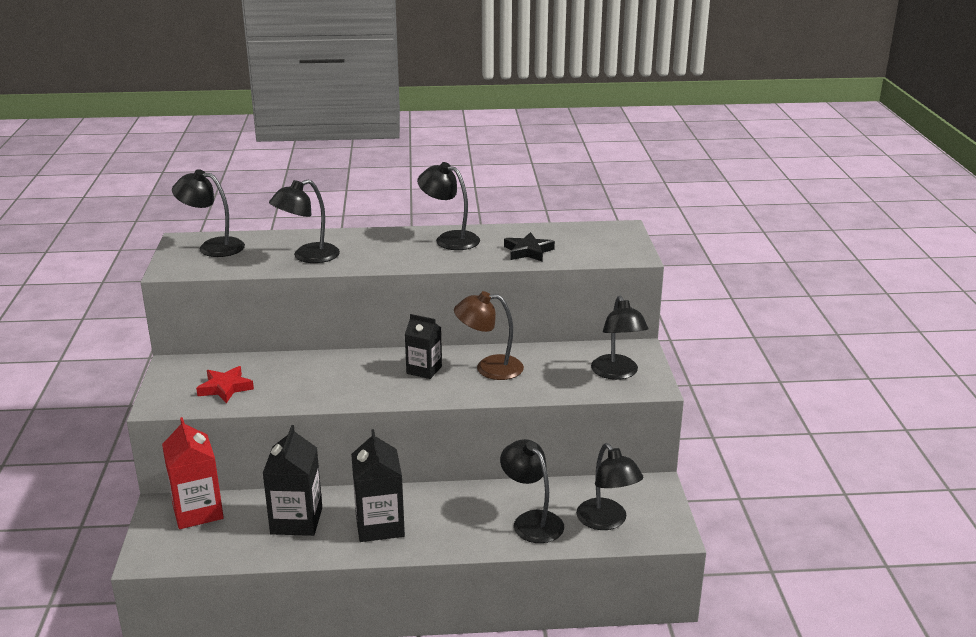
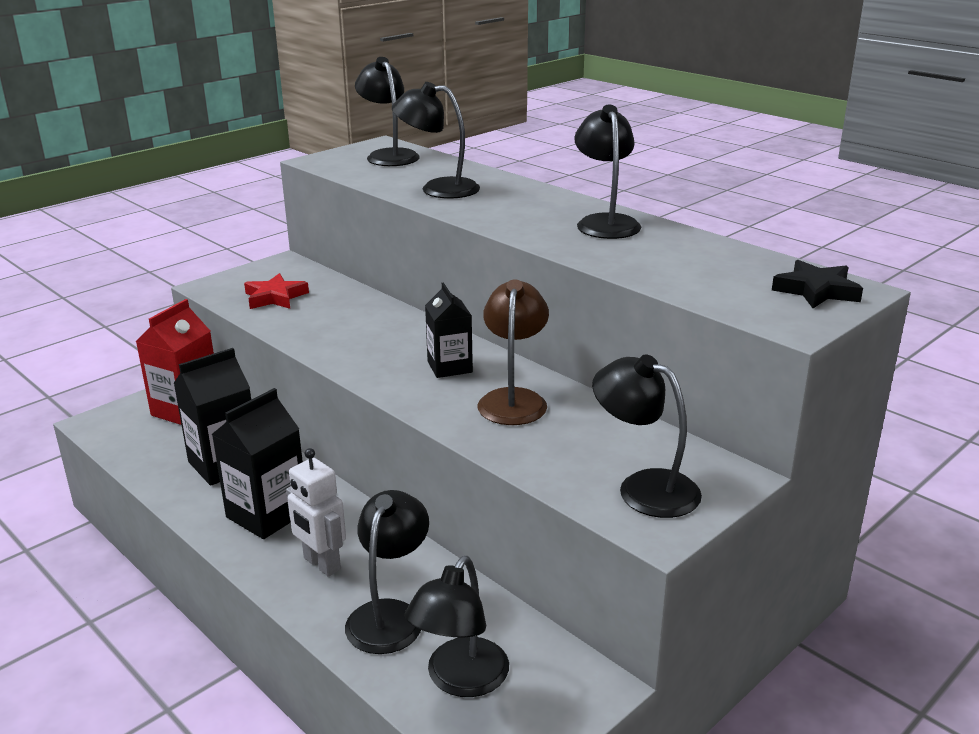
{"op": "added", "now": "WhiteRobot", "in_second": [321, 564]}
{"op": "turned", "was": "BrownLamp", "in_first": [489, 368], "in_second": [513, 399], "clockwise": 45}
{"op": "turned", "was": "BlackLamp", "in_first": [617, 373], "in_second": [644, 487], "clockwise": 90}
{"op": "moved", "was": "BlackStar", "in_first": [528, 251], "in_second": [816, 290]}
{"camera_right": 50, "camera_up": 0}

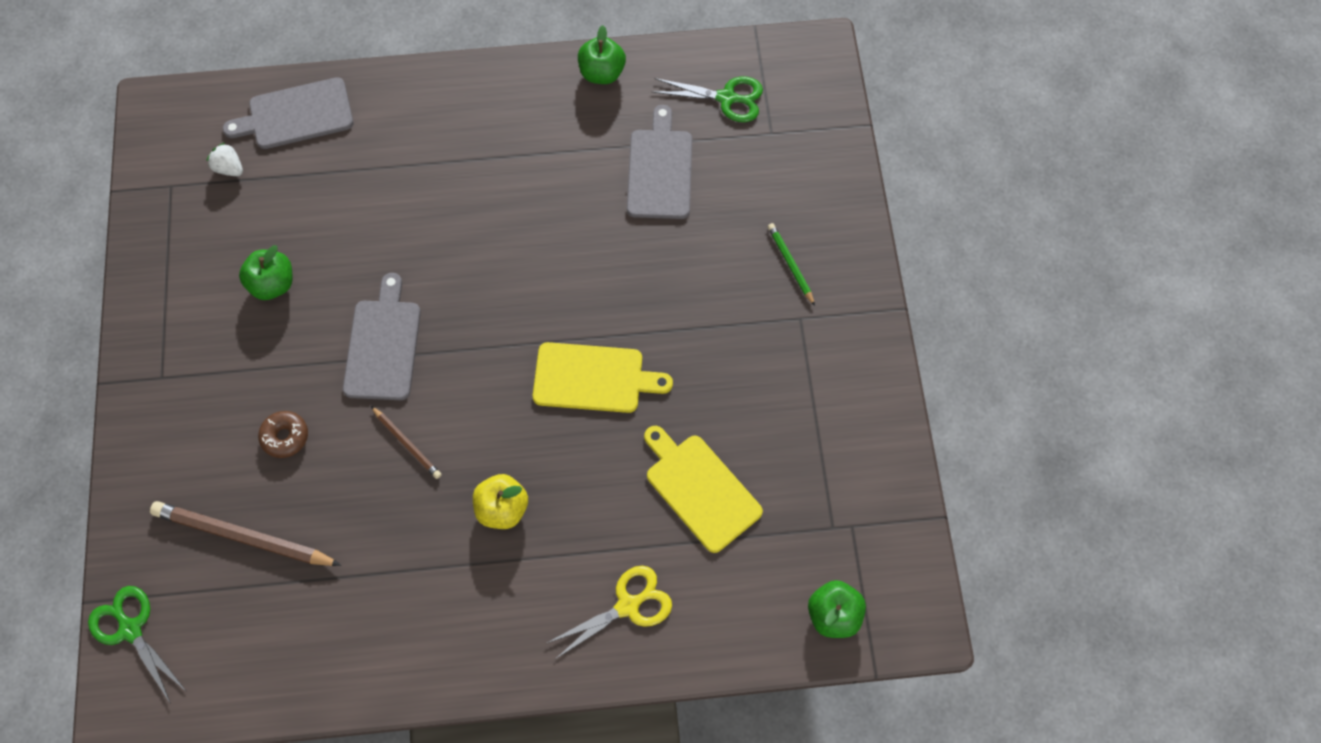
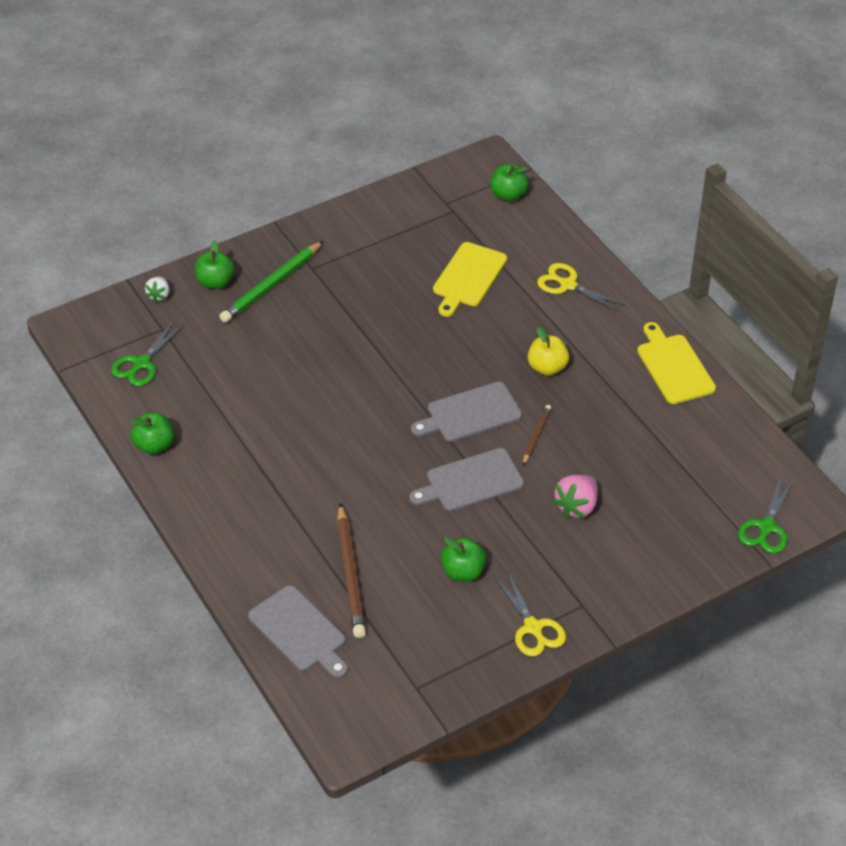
{"op": "turned", "was": "GreenScissors", "in_first": [726, 98], "in_second": [142, 363], "clockwise": -135}
{"op": "moved", "was": "WhiteStrawberry", "in_first": [229, 168], "in_second": [159, 295]}
{"op": "added", "now": "GreenApple", "in_second": [215, 282]}
{"op": "resized", "was": "GreenPencil", "in_first": [790, 264], "in_second": [271, 285], "ratio": 1.89}
{"op": "moved", "was": "BrownPencil", "in_first": [243, 537], "in_second": [350, 574]}
{"op": "moved", "was": "GreyCuttingBoard", "in_first": [660, 170], "in_second": [470, 413]}
{"op": "added", "now": "YellowScissors", "in_second": [533, 627]}
{"op": "replaced", "was": "BrownDonut", "now": "PinkStrawberry", "in_first": [285, 437], "in_second": [577, 506]}
{"op": "moved", "was": "YellowCuttingBoard", "in_first": [593, 378], "in_second": [674, 366]}
{"camera_right": -115, "camera_up": -20}

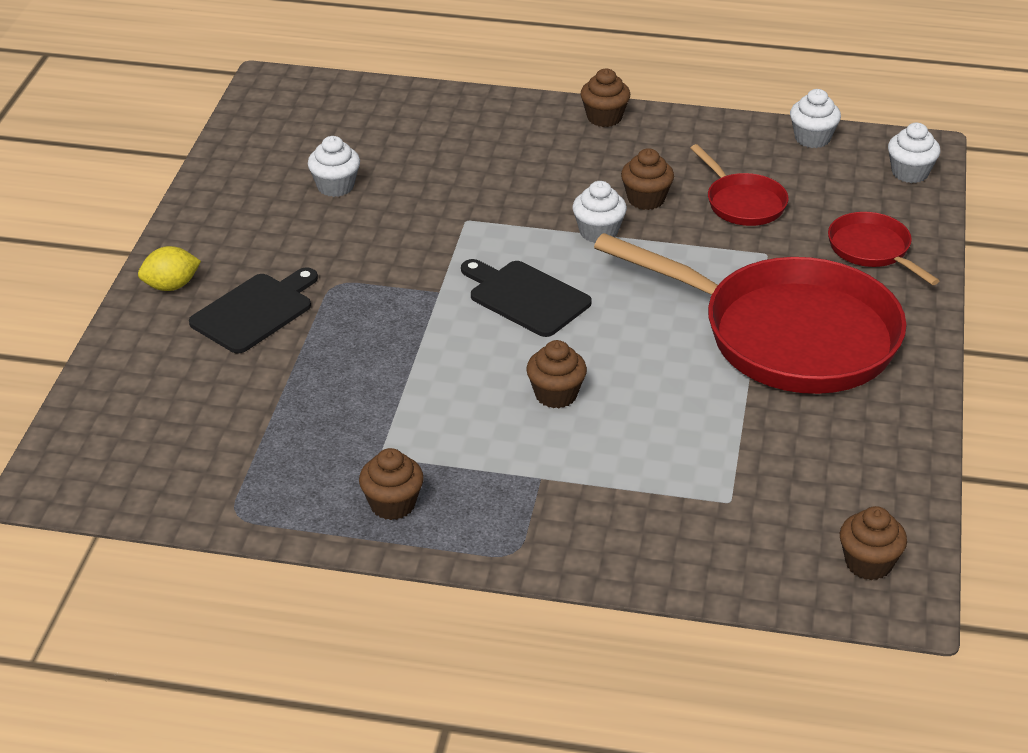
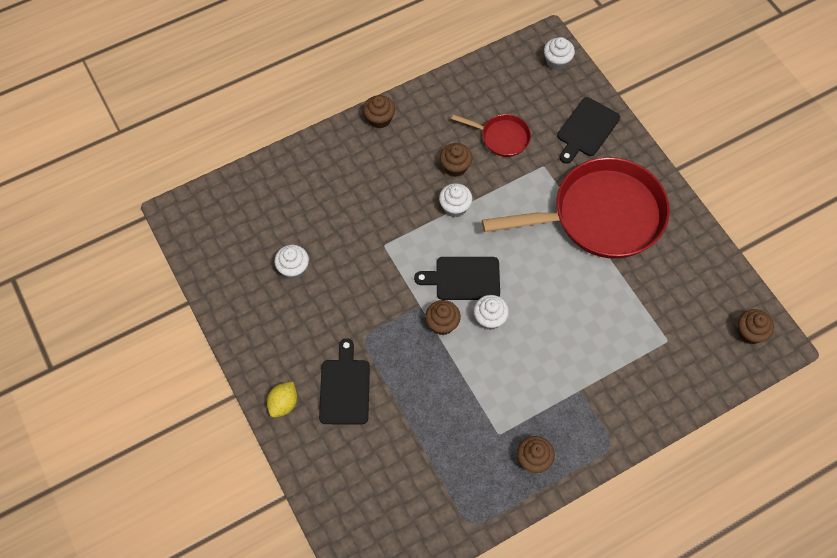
{"op": "moved", "was": "BrownCupcake", "in_first": [556, 394], "in_second": [442, 324]}
{"op": "moved", "was": "WhiteCupcake", "in_first": [812, 138], "in_second": [489, 318]}
{"op": "replaced", "was": "RedPan", "now": "BlackCuttingBoard", "in_first": [872, 250], "in_second": [586, 129]}
{"camera_right": -40, "camera_up": 25}

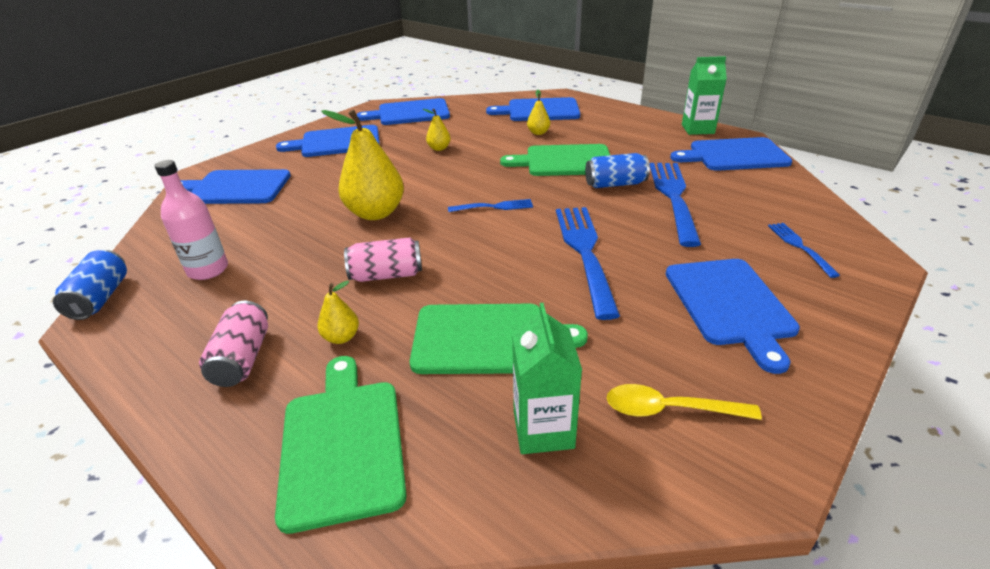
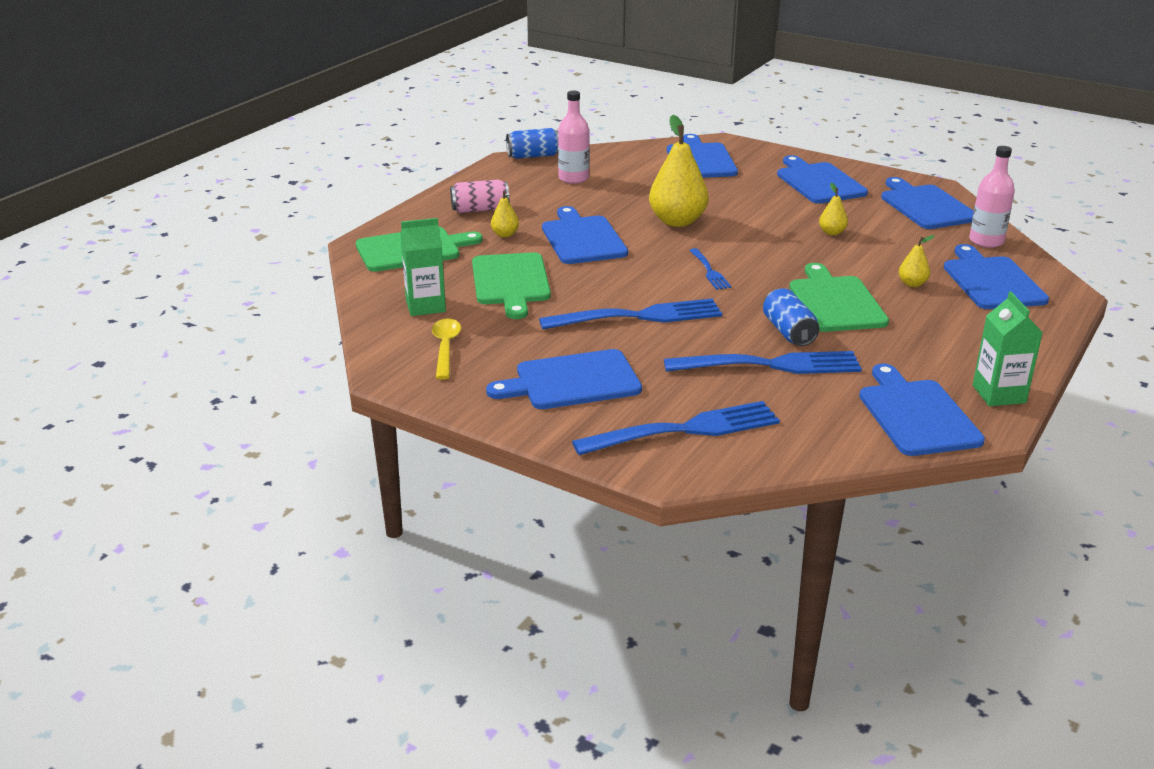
{"op": "replaced", "was": "PinkCan", "now": "BlueCuttingBoard", "in_first": [386, 275], "in_second": [582, 239]}
{"op": "resized", "was": "BlueFork", "in_first": [800, 247], "in_second": [683, 430], "ratio": 1.97}
{"op": "added", "now": "PinkBottle", "in_second": [986, 241]}
{"camera_right": 80, "camera_up": -5}

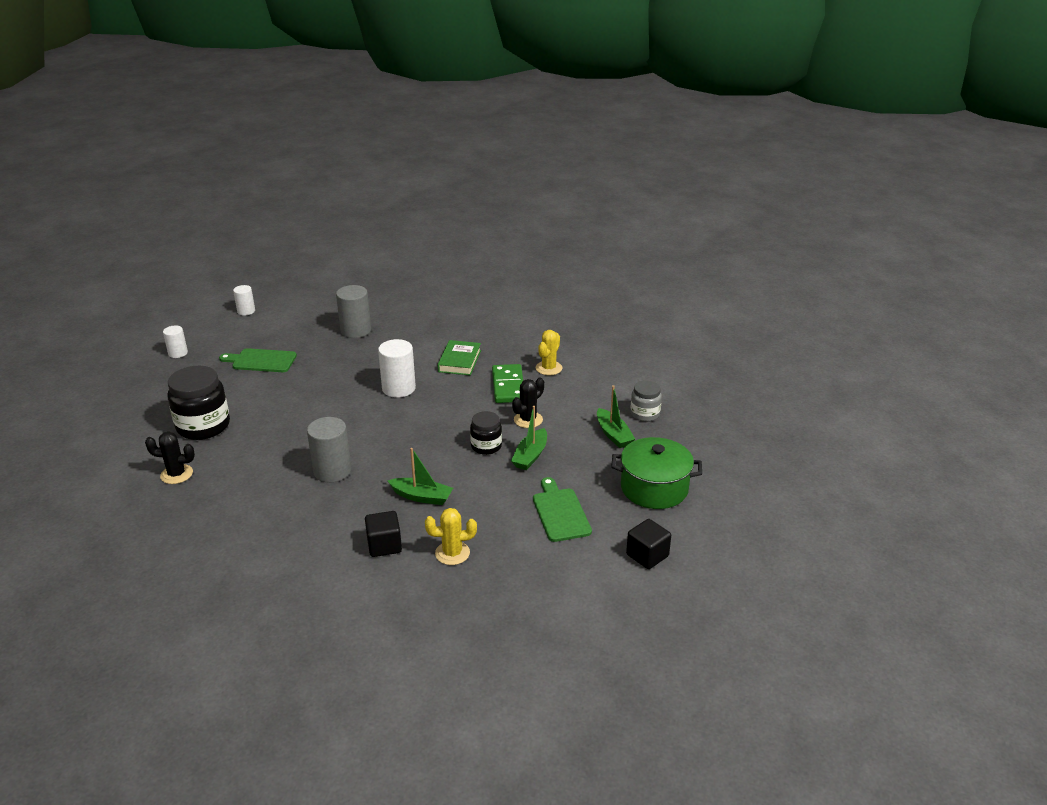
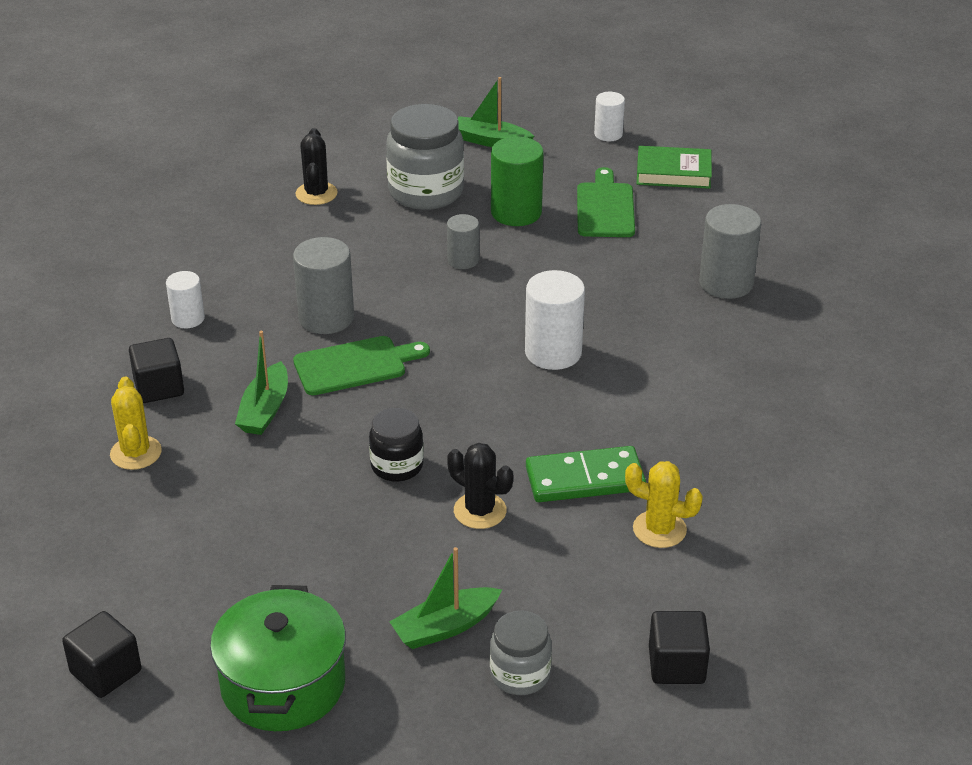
{"op": "moved", "was": "WhiteCylinder", "in_first": [246, 311], "in_second": [188, 318]}
{"op": "moved", "was": "GreenCuttingBoard", "in_first": [560, 512], "in_second": [355, 365]}
{"op": "recoloured", "was": "BlackJar", "now": "GreyJar", "in_first": [203, 426], "in_second": [426, 192]}
{"op": "added", "now": "GreyCylinder", "in_second": [463, 260]}
{"op": "moved", "was": "GreenBoat", "in_first": [530, 456], "in_second": [490, 141]}
{"op": "added", "now": "GreenCylinder", "in_second": [516, 212]}
{"op": "moved", "was": "GreenBook", "in_first": [459, 361], "in_second": [673, 173]}
{"op": "added", "now": "BlackCube", "in_second": [676, 665]}
{"camera_right": 85, "camera_up": 5}

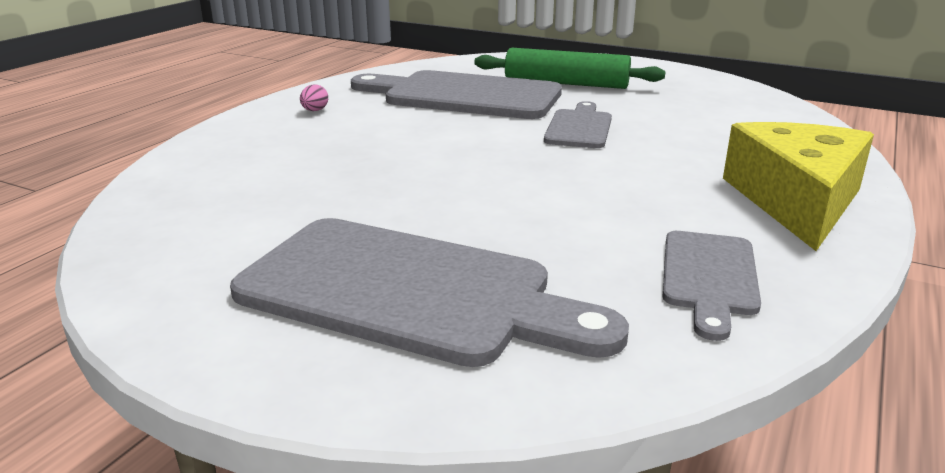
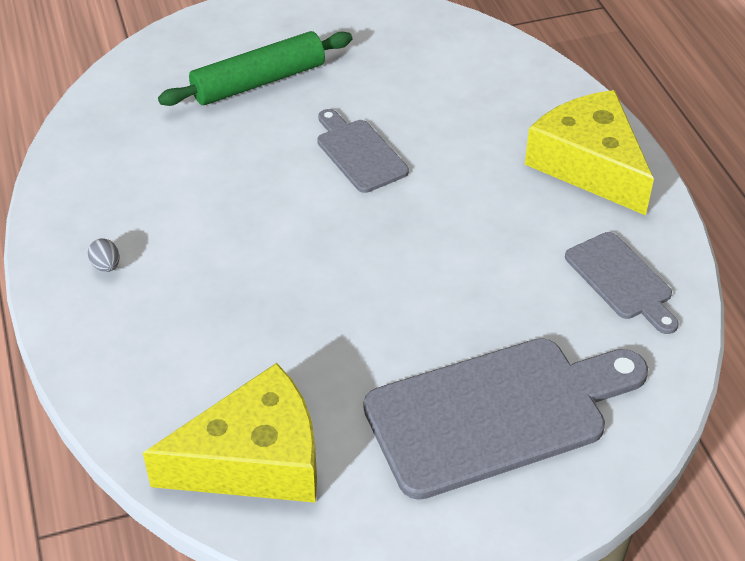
{"op": "recoloured", "was": "PinkEgg", "now": "GreyEgg", "in_first": [315, 111], "in_second": [106, 266]}
{"op": "added", "now": "YellowCheese", "in_second": [254, 459]}
{"op": "removed", "was": "GreyCuttingBoard", "in_first": [464, 96]}
{"camera_right": -45, "camera_up": 20}

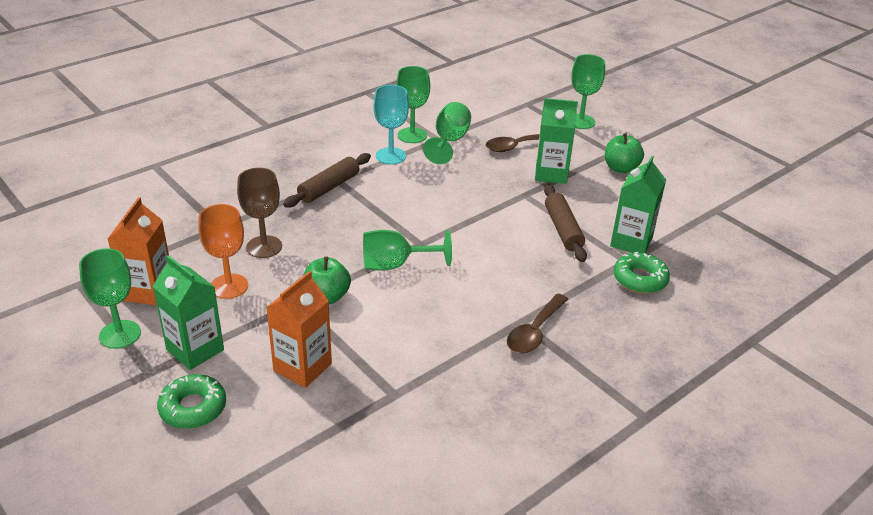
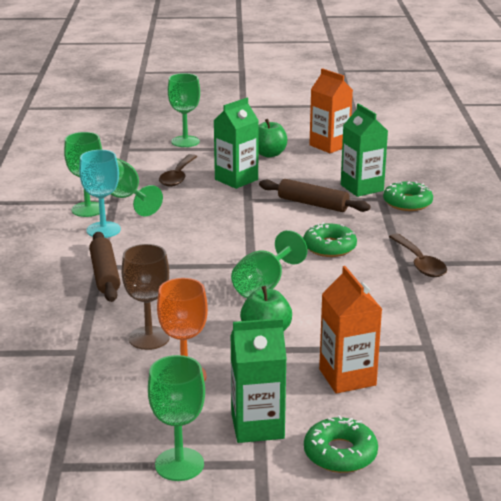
{"op": "added", "now": "GreenDonut", "in_second": [329, 247]}
{"op": "moved", "was": "OrangeCarton", "in_first": [148, 291], "in_second": [329, 145]}
{"camera_right": -50, "camera_up": -10}

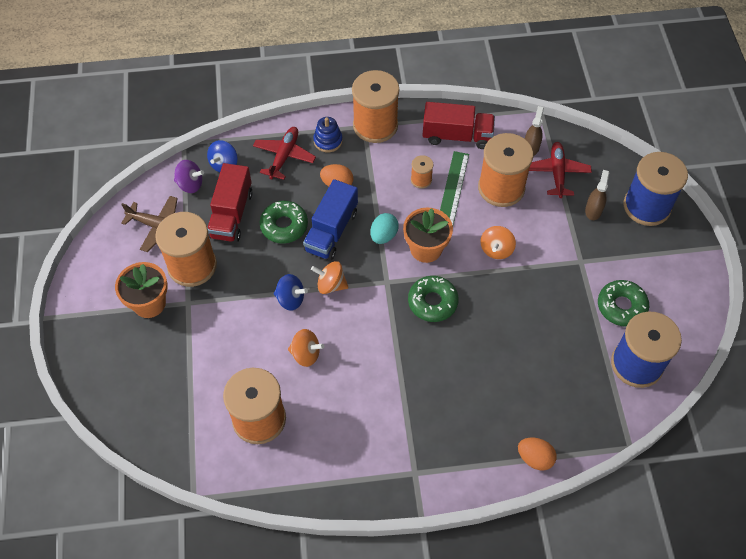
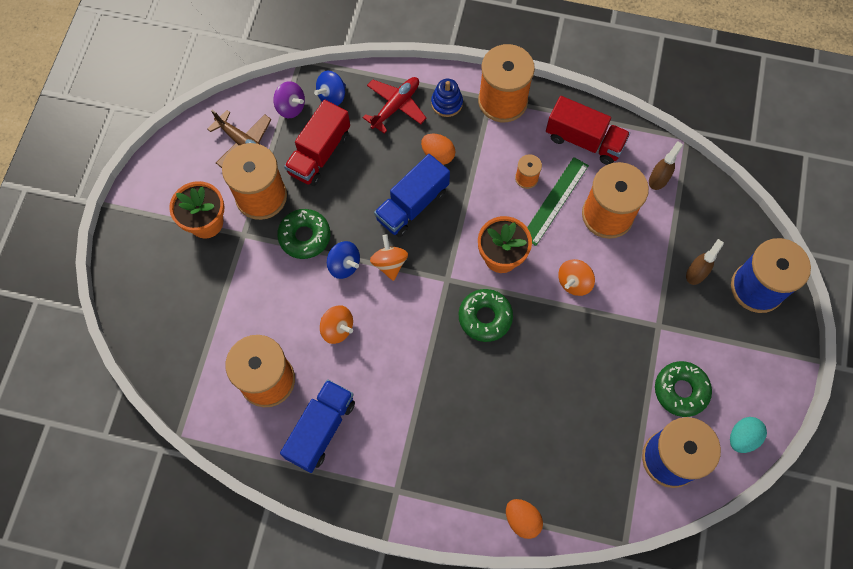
{"op": "moved", "was": "GreenDonut", "in_first": [284, 226], "in_second": [305, 236]}
{"op": "added", "now": "BlueTruck", "in_second": [321, 429]}
{"op": "turned", "was": "OrangeSpinningTop", "in_first": [331, 285], "in_second": [389, 263], "clockwise": 45}
{"op": "moved", "was": "TurquoiseEgg", "in_first": [383, 235], "in_second": [742, 437]}
{"op": "removed", "was": "RedPlane", "in_first": [557, 173]}
{"camera_right": 20, "camera_up": 10}

